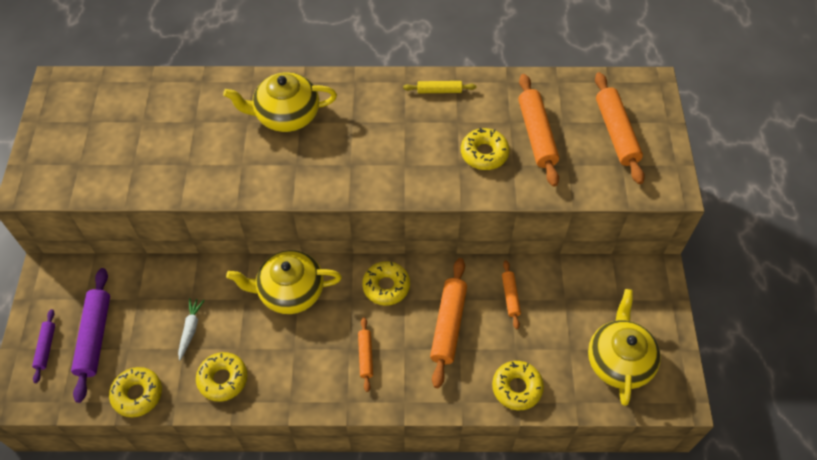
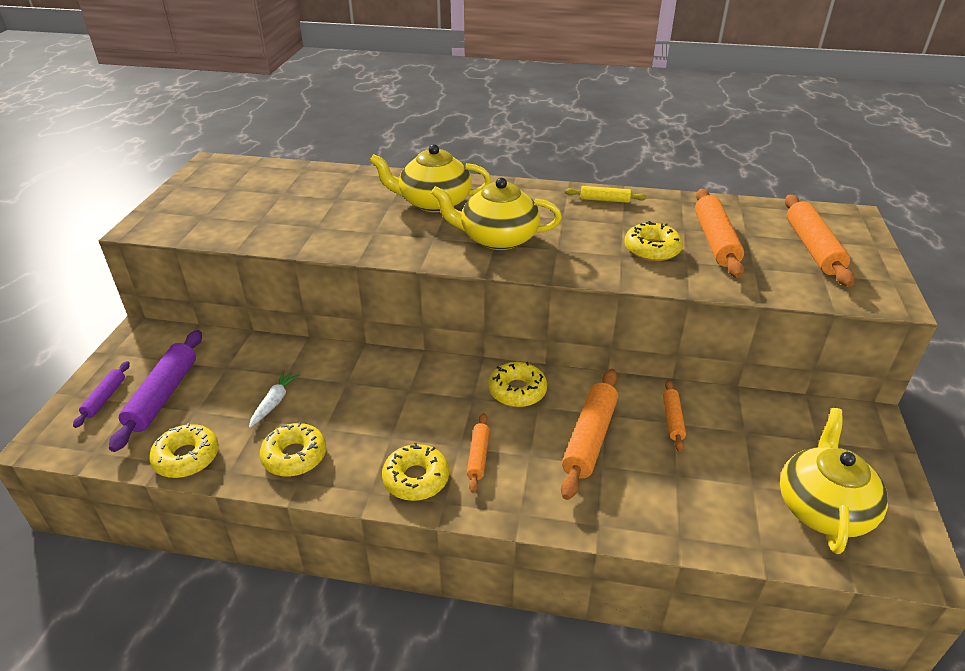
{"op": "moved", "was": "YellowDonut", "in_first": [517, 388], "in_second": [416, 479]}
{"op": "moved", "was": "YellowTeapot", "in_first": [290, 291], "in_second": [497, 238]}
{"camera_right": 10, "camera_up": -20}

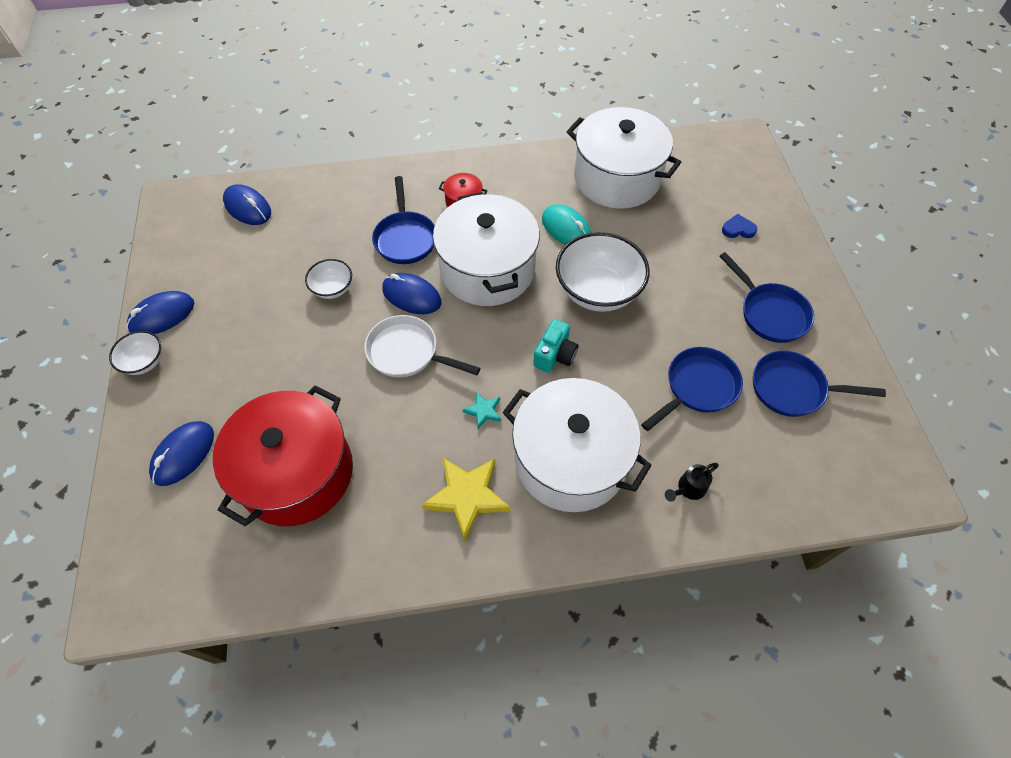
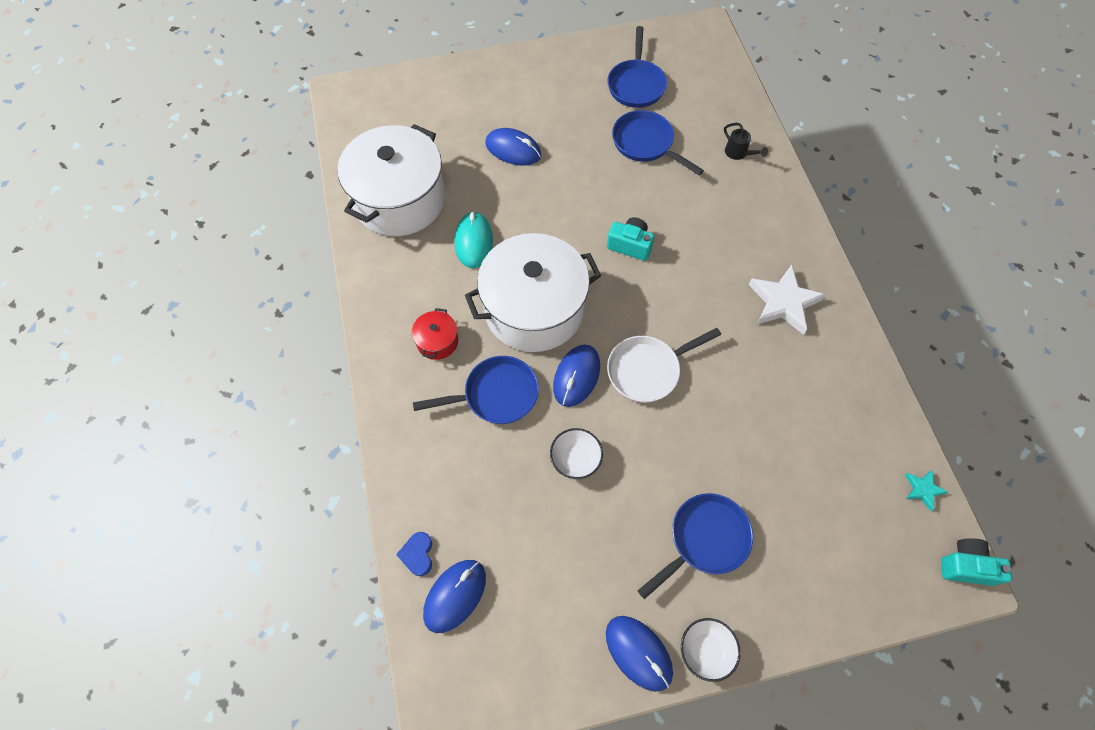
{"op": "moved", "was": "BlueHeart", "in_first": [738, 229], "in_second": [417, 554]}
{"op": "turned", "was": "TurquoiseMouse", "in_first": [566, 229], "in_second": [473, 242], "clockwise": -45}
{"op": "moved", "was": "BlueMouse", "in_first": [183, 454], "in_second": [513, 150]}
{"op": "turned", "was": "WhitePan", "in_first": [407, 353], "in_second": [647, 370], "clockwise": 45}
{"op": "moved", "was": "BluePan", "in_first": [770, 313], "in_second": [704, 539]}
{"op": "recoloured", "was": "YellowStar", "now": "WhiteStar", "in_first": [467, 497], "in_second": [783, 302]}
{"op": "moved", "was": "TurquoiseStar", "in_first": [483, 411], "in_second": [923, 490]}
{"op": "added", "now": "TurquoiseCamera", "in_second": [966, 566]}
{"op": "removed", "was": "RedPot", "in_first": [297, 473]}
{"op": "removed", "was": "WhitePot", "in_first": [570, 460]}
{"op": "removed", "was": "WhiteBowl", "in_first": [597, 291]}
{"camera_right": -95, "camera_up": 5}

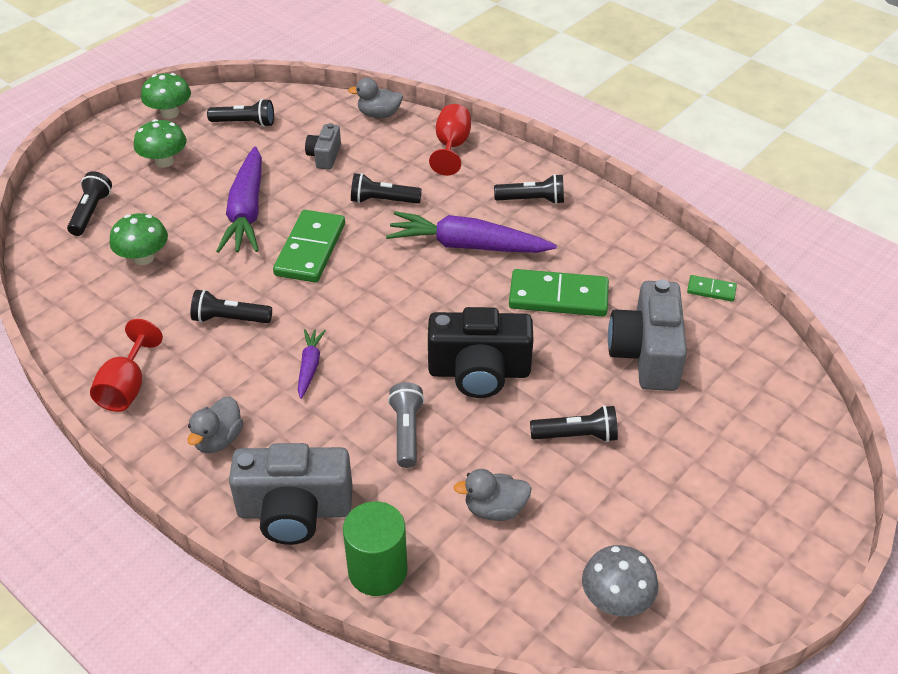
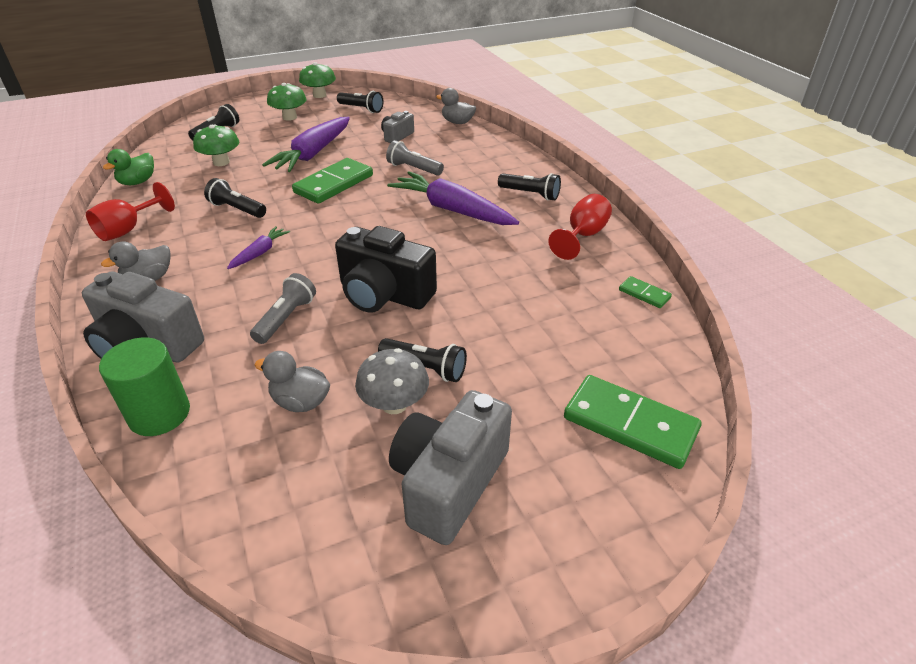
{"op": "added", "now": "GreenDuck", "in_second": [138, 182]}
{"op": "moved", "was": "GreyMushroom", "in_first": [616, 599], "in_second": [394, 404]}
{"op": "recoloured", "was": "BlackFlashlight", "now": "GreyFlashlight", "in_first": [382, 201], "in_second": [413, 169]}
{"op": "moved", "was": "GreyCamera", "in_first": [646, 354], "in_second": [449, 482]}
{"op": "moved", "was": "RedGoblet", "in_first": [451, 147], "in_second": [582, 236]}
{"op": "moved", "was": "GreenDomino", "in_first": [558, 296], "in_second": [630, 424]}
{"camera_right": 25, "camera_up": -5}

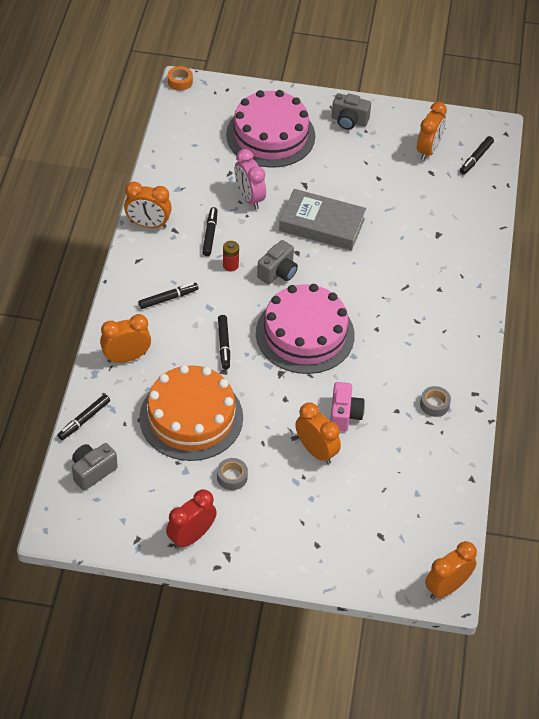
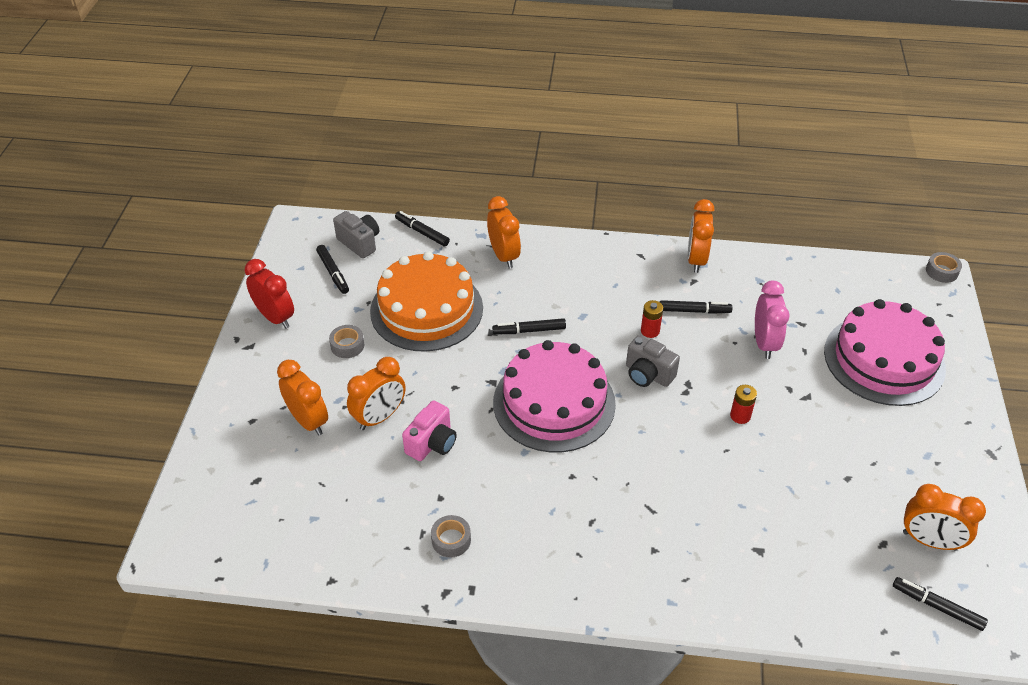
{"op": "moved", "was": "OrangeClock", "in_first": [446, 587], "in_second": [308, 421]}
{"op": "moved", "was": "BlackMarker", "in_first": [168, 298], "in_second": [333, 273]}
{"op": "turned", "was": "PinkCamera", "in_first": [344, 415], "in_second": [432, 443], "clockwise": -60}
{"op": "replaced", "was": "GreyBook", "now": "RedBattery", "in_first": [322, 224], "in_second": [740, 416]}
{"op": "turned", "was": "PinkClock", "in_first": [249, 198], "in_second": [764, 343], "clockwise": 120}
{"op": "recoloured", "was": "OrangeTape", "now": "GreyTape", "in_first": [180, 82], "in_second": [941, 271]}
{"op": "removed", "was": "GreyCamera", "in_first": [349, 121]}
{"camera_right": 90, "camera_up": -5}

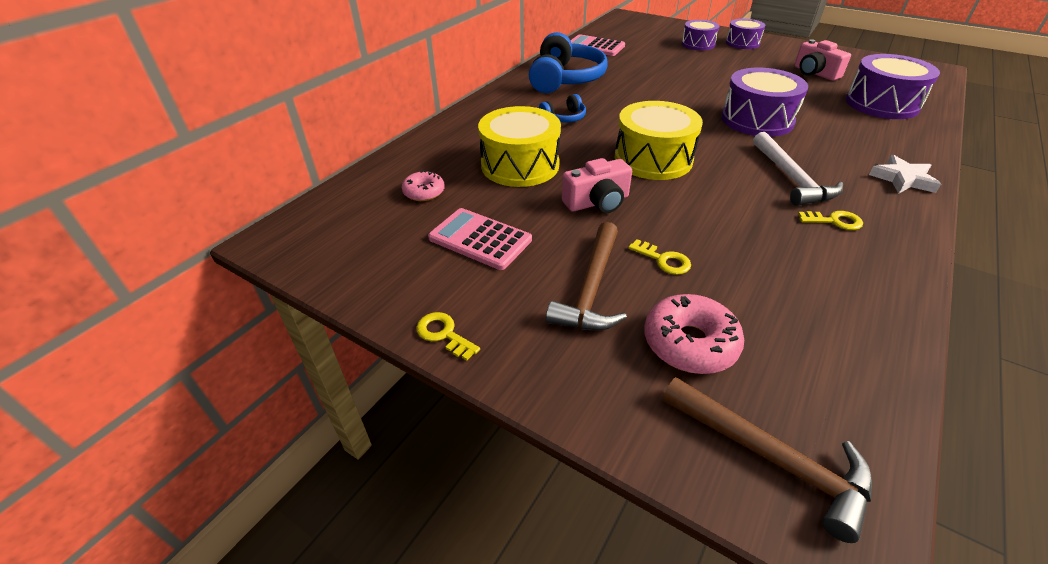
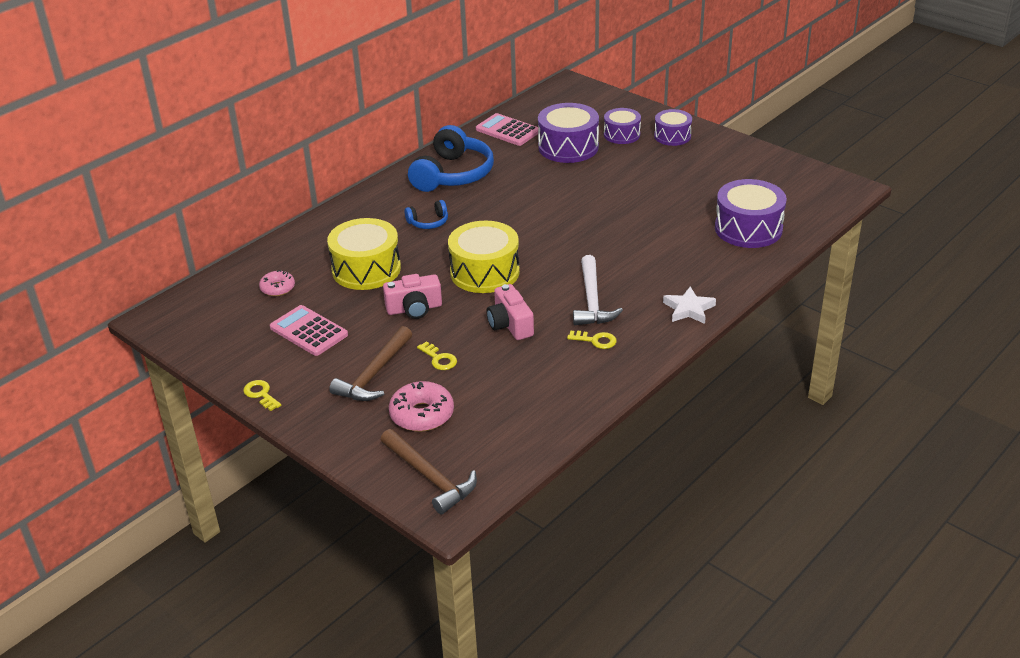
{"op": "moved", "was": "PinkCamera", "in_first": [814, 73], "in_second": [510, 324]}
{"op": "moved", "was": "PurpleDrum", "in_first": [756, 120], "in_second": [568, 147]}
{"camera_right": 10, "camera_up": -5}

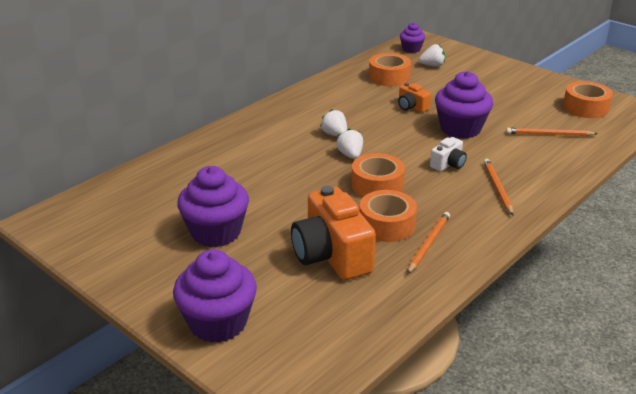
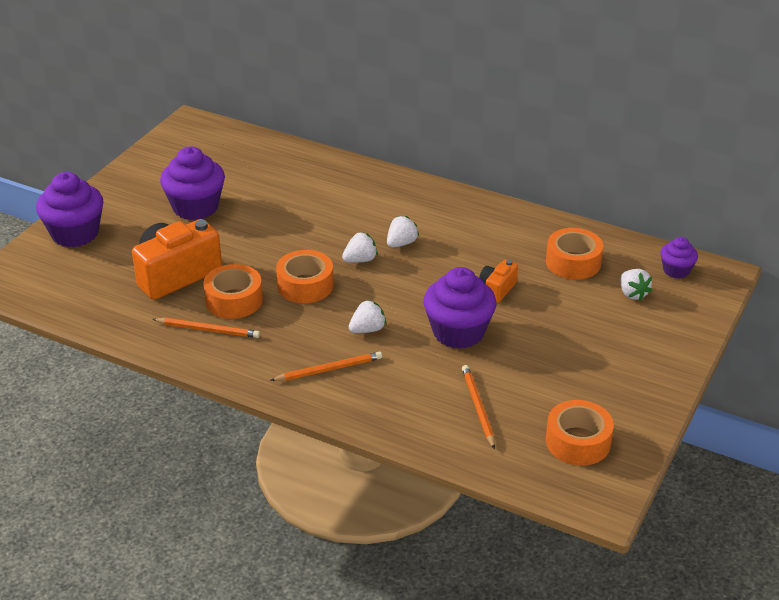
{"op": "replaced", "was": "WhiteCamera", "now": "WhiteStrawberry", "in_first": [448, 164], "in_second": [367, 329]}
{"camera_right": 75, "camera_up": 5}

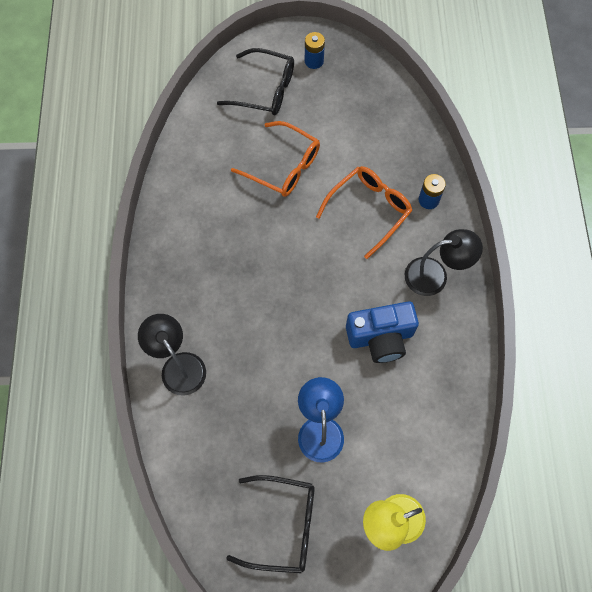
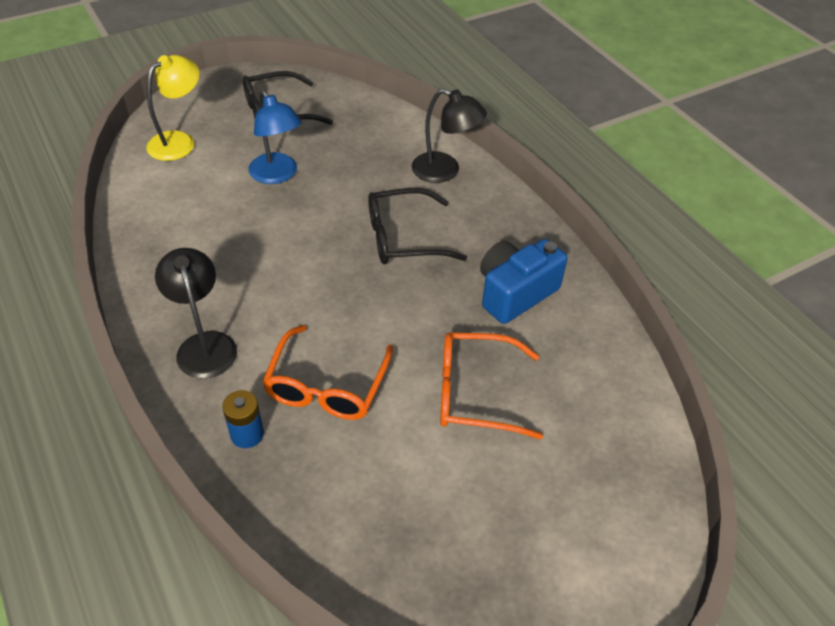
{"op": "turned", "was": "BlackLamp", "in_first": [435, 275], "in_second": [204, 344], "clockwise": 105}
{"op": "moved", "was": "BlackGlasses", "in_first": [264, 90], "in_second": [404, 238]}
{"op": "moved", "was": "BlueCamera", "in_first": [380, 337], "in_second": [515, 293]}
{"op": "removed", "was": "BlueBattery", "in_first": [314, 61]}
{"camera_right": 150, "camera_up": -20}

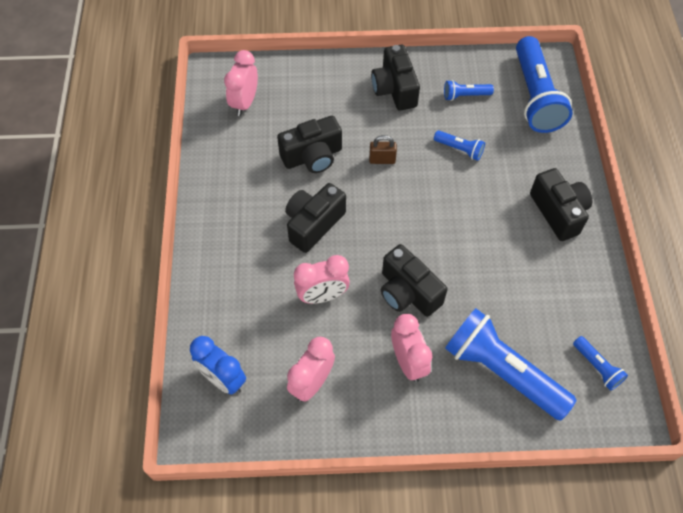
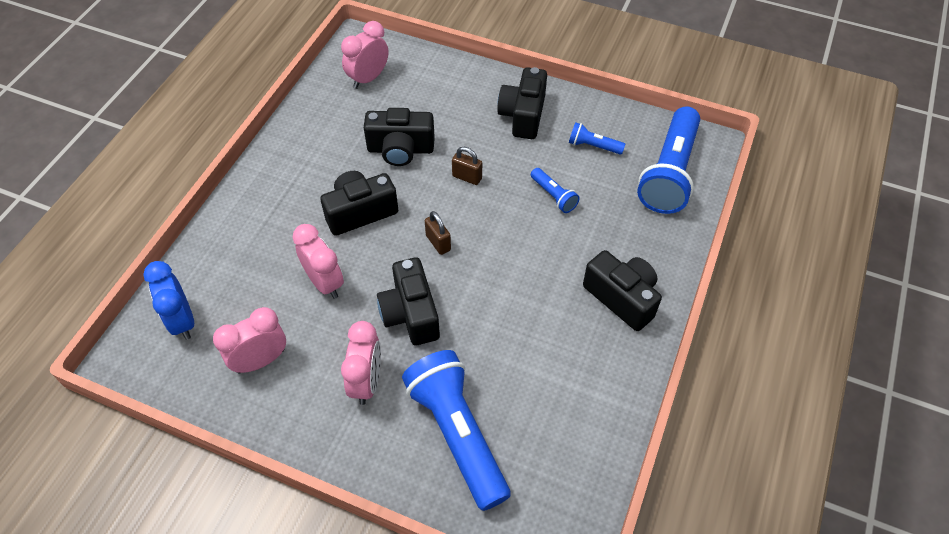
{"op": "turned", "was": "PinkClock", "in_first": [322, 296], "in_second": [324, 282], "clockwise": -135}
{"op": "added", "now": "BrownPadlock", "in_second": [438, 243]}
{"op": "turned", "was": "BlackCamera", "in_first": [558, 212], "in_second": [622, 298], "clockwise": -45}
{"op": "removed", "was": "BlueFlashlight", "in_first": [597, 367]}
{"camera_right": 25, "camera_up": -5}

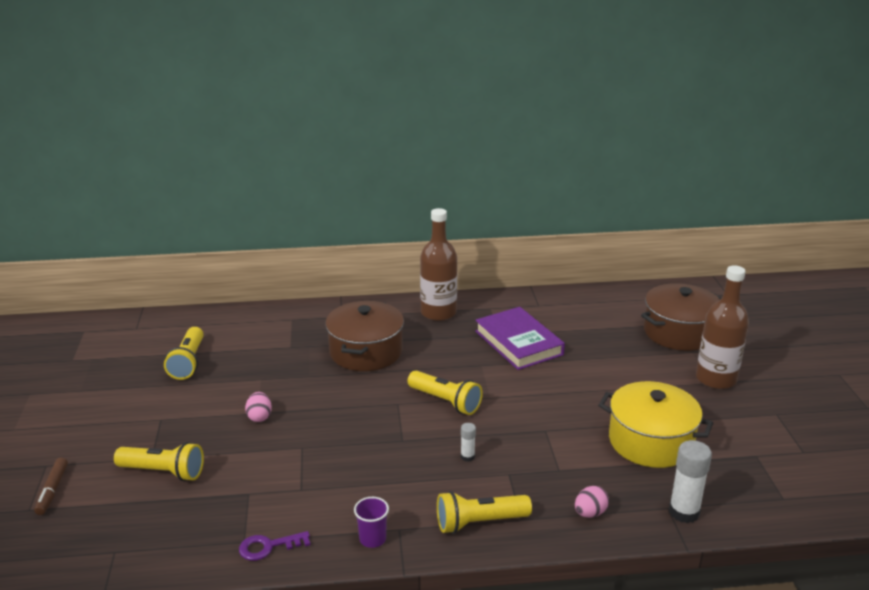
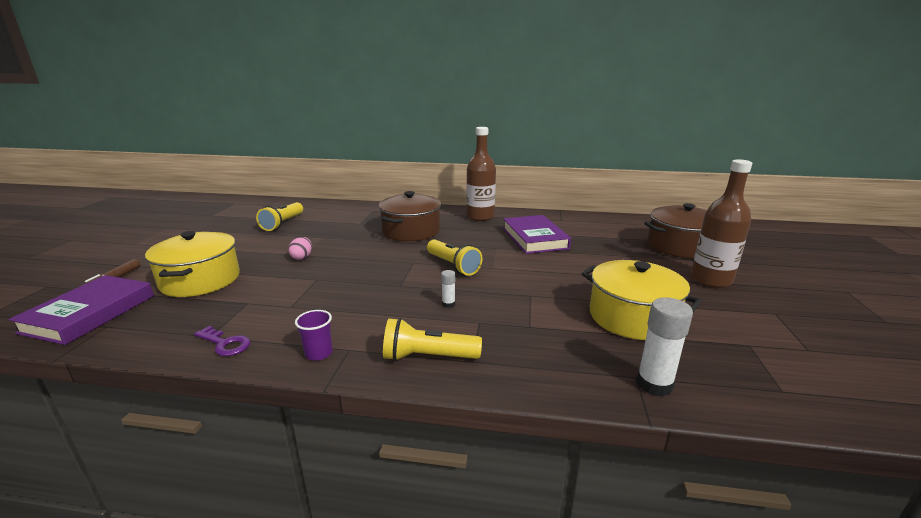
{"op": "added", "now": "PurpleBook", "in_second": [90, 314]}
{"op": "replaced", "was": "YellowFlashlight", "now": "YellowPot", "in_first": [163, 472], "in_second": [200, 280]}
{"op": "turned", "was": "PurpleKey", "in_first": [268, 547], "in_second": [225, 344], "clockwise": -150}
{"op": "removed", "was": "PinkEgg", "in_first": [590, 513]}
{"camera_right": 15, "camera_up": -5}

